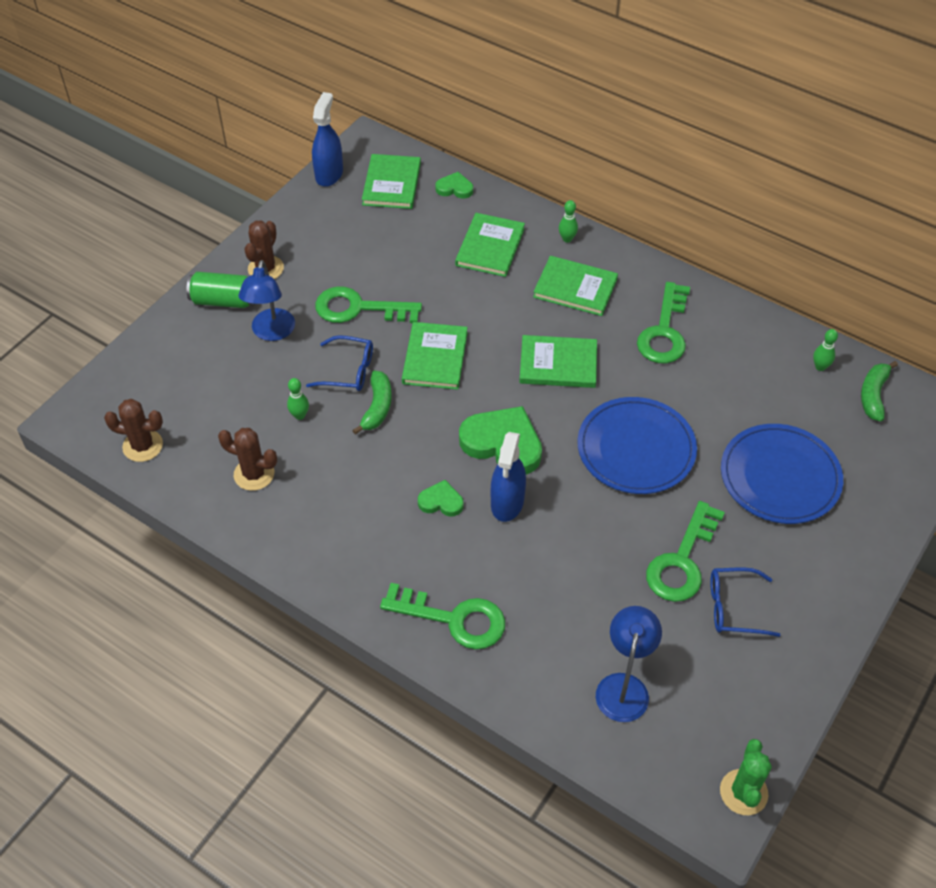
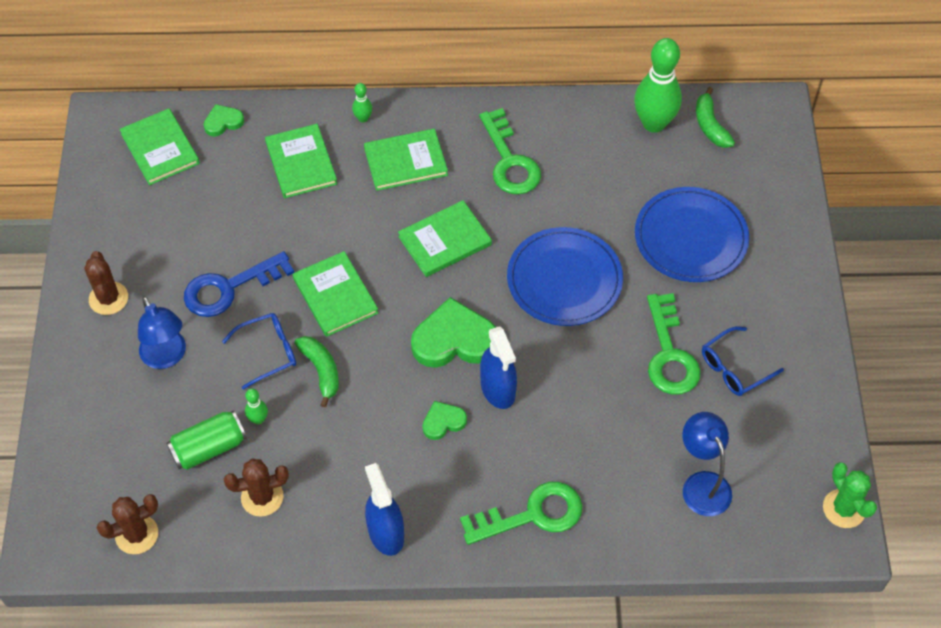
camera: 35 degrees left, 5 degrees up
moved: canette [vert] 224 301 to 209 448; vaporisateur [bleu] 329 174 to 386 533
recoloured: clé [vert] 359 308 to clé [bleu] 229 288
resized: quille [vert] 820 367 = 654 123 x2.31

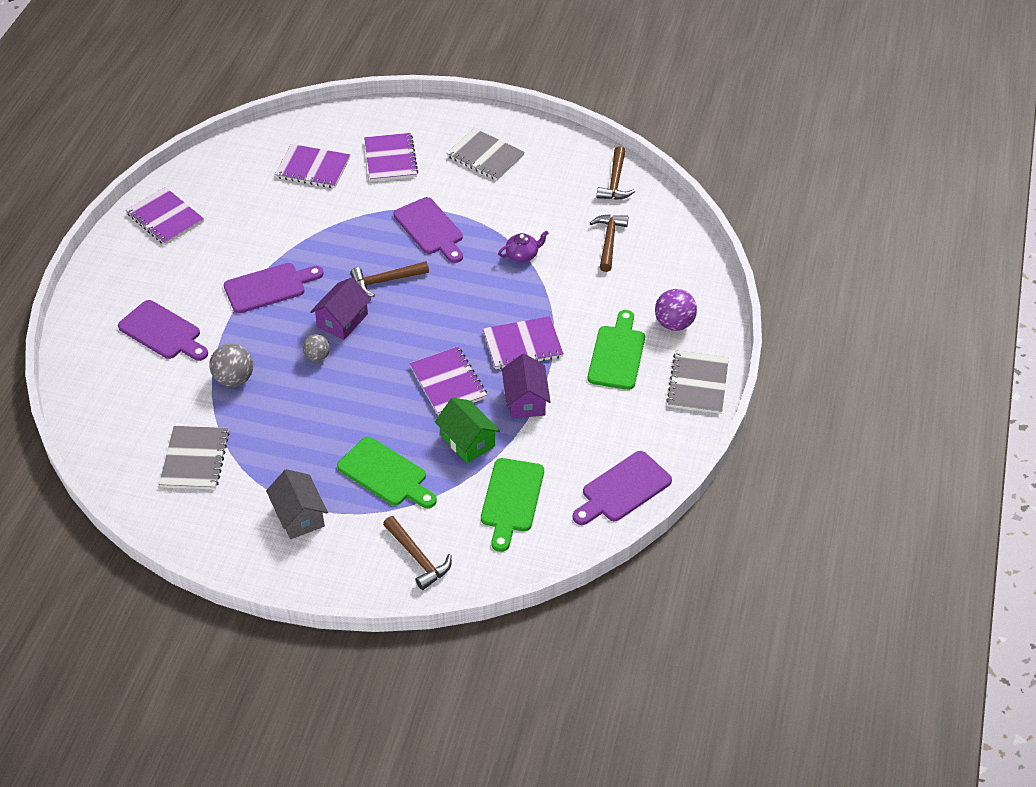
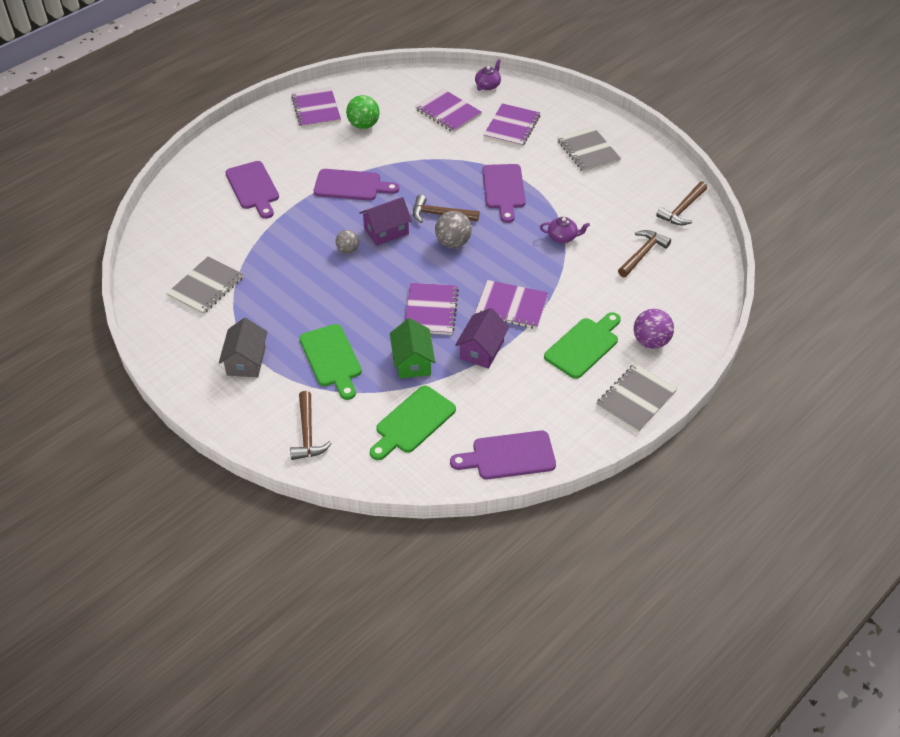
camera: 30 degrees right, 0 degrees up
added: balle [vert] 363 125; théière [violet] 488 85
moved: balle [gris] 234 379 to 453 242

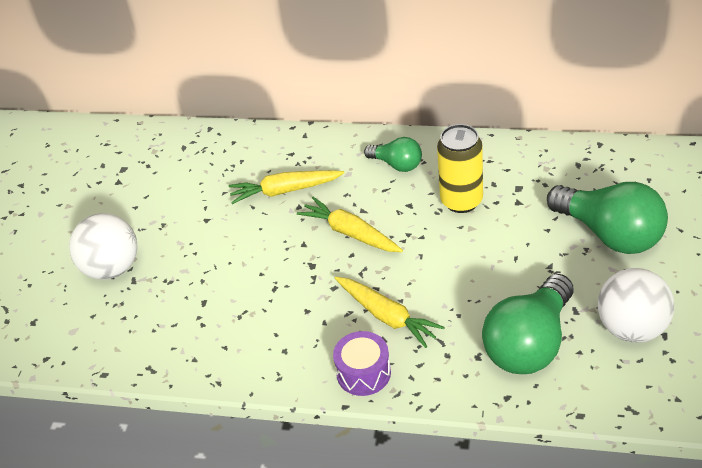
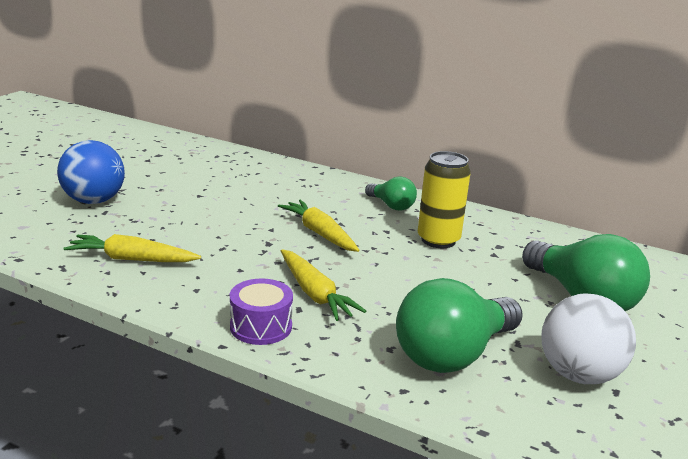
camera: 10 degrees right, 20 degrees down
moved: carotte [jaune] 284 191 to 131 259
recoloured: balle [blanc] 111 268 to balle [bleu] 94 201

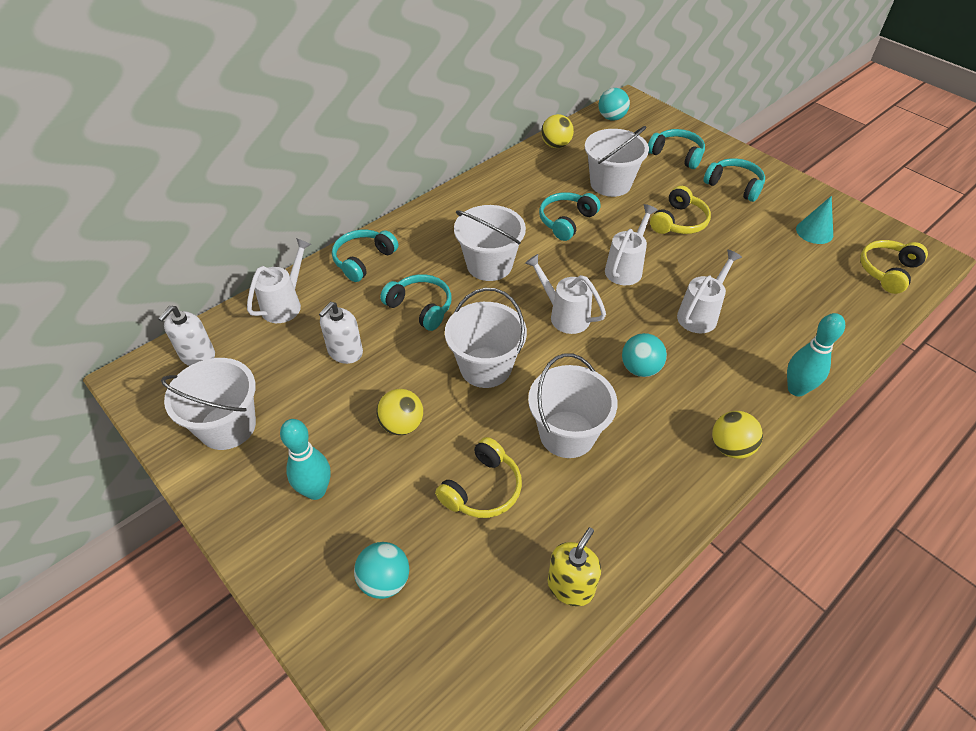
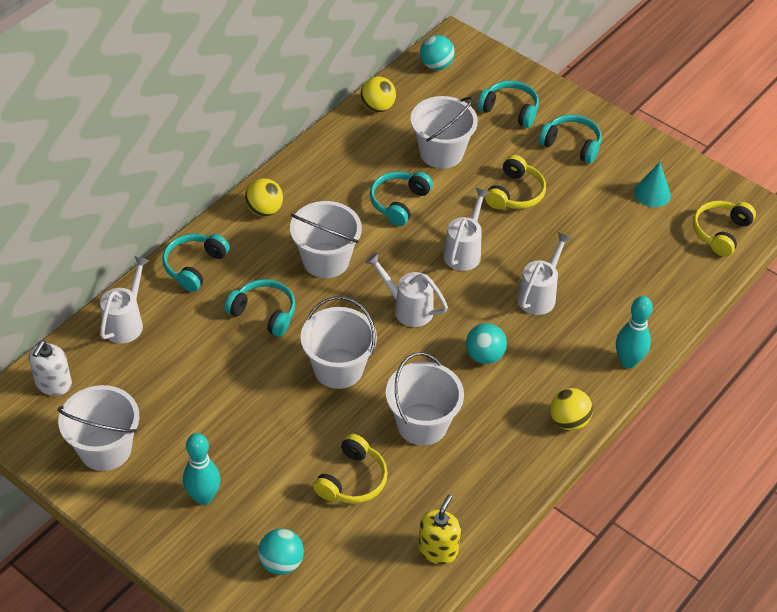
camera: 10 degrees left, 0 degrees up
removed: distributeur de savon [blanc] 345 352
moved: balle [jaune] 402 425 to 264 210

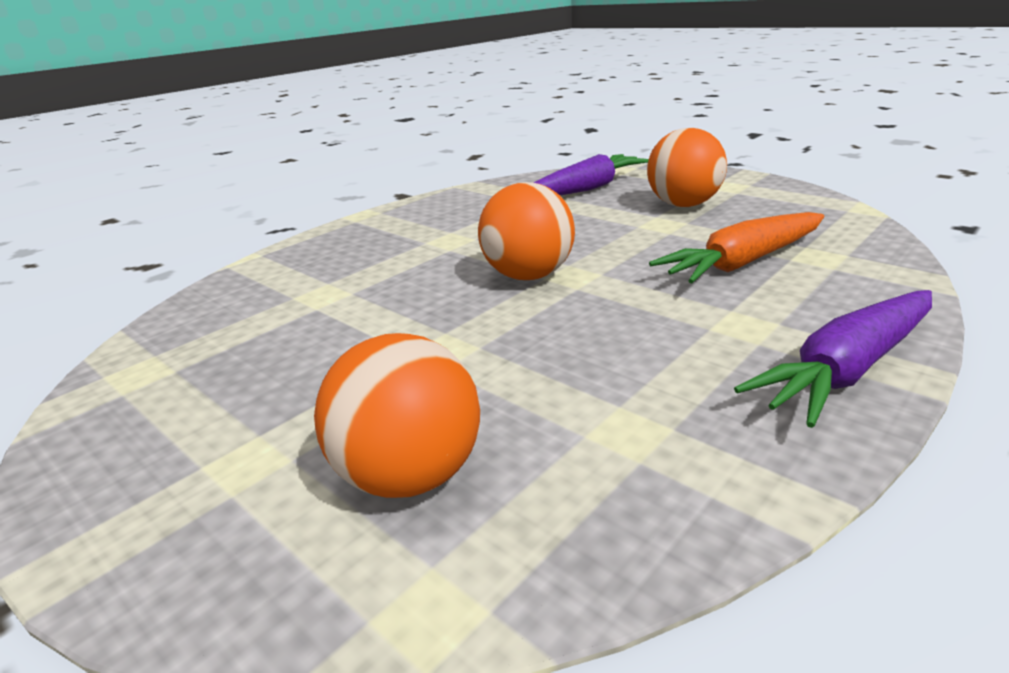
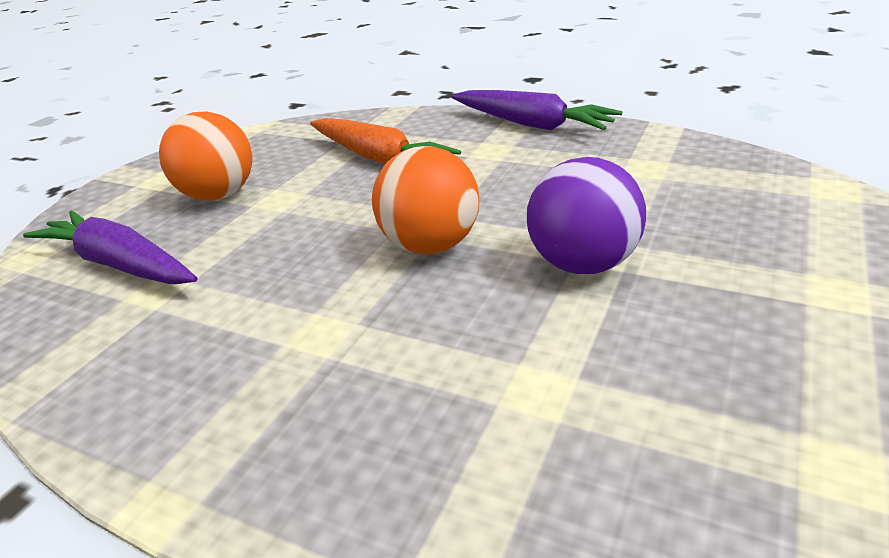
camera: 105 degrees left, 5 degrees up
removed: balle [orange] 409 475
added: balle [violet] 583 264

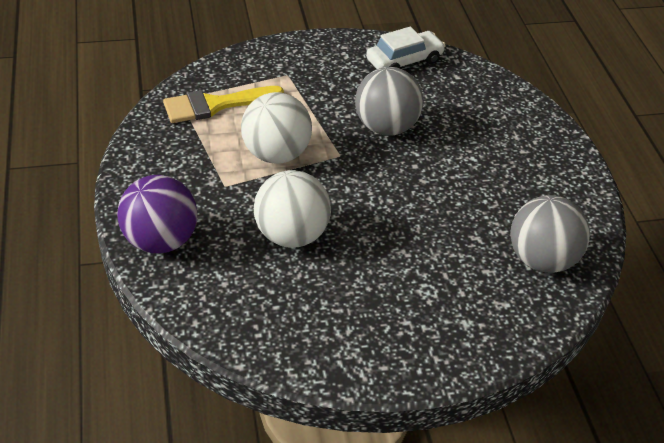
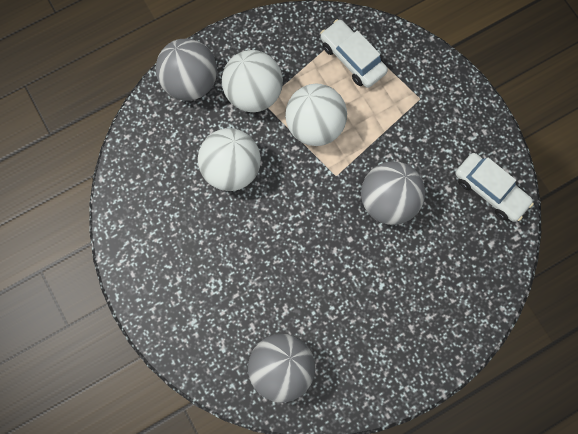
camera: 75 degrees right, 30 degrees up
added: balle [blanc] 253 93
replaced: pinceau [jaune] 215 105 to voiture [blanc] 352 58
recoloured: balle [violet] 160 240 to balle [gris] 190 82

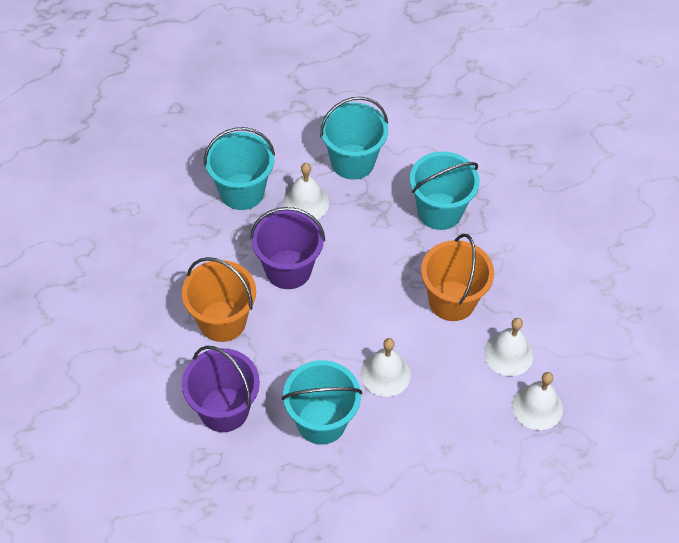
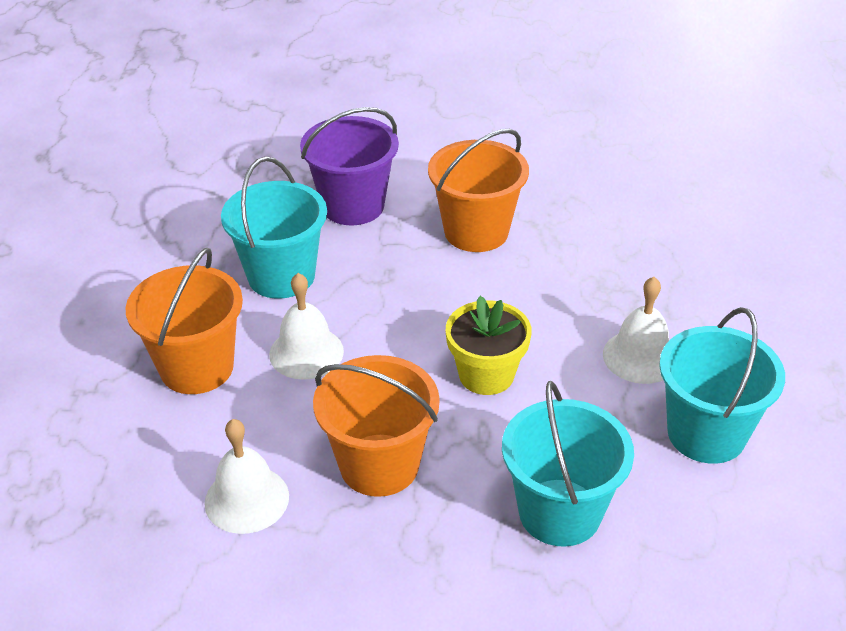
camera: 115 degrees right, 15 degrees down
removed: seau [turquoise] 242 191; seau [violet] 288 269; cloche [blanc] 537 407
added: seau [orange] 197 368; pot de fleurs [jaune] 486 375

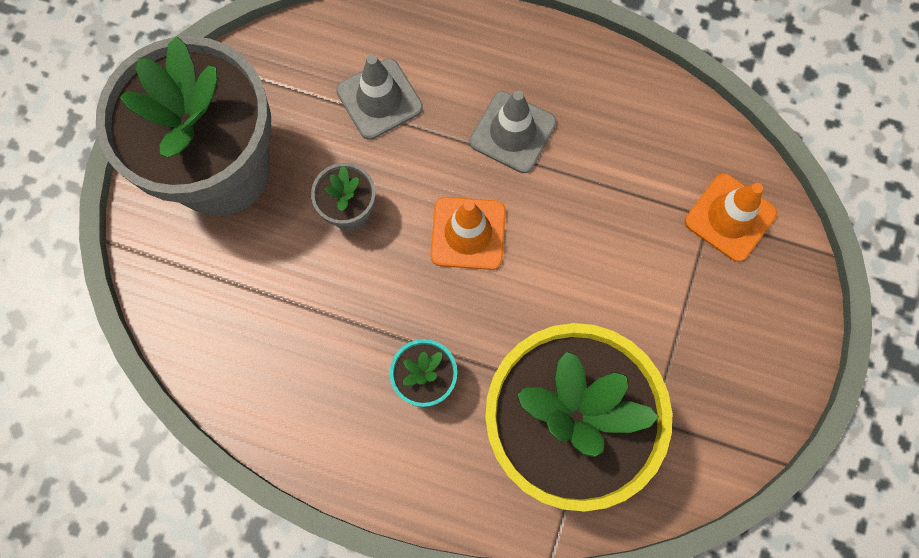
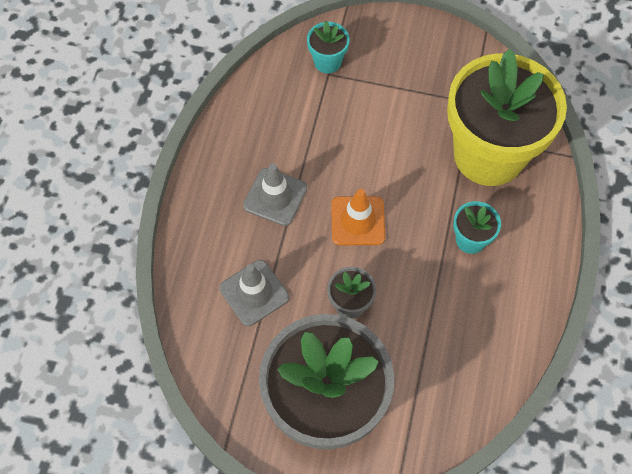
camera: 95 degrees left, 10 degrees down
replaced: cône de chantier [orange] 730 217 to pot de fleurs [turquoise] 327 62

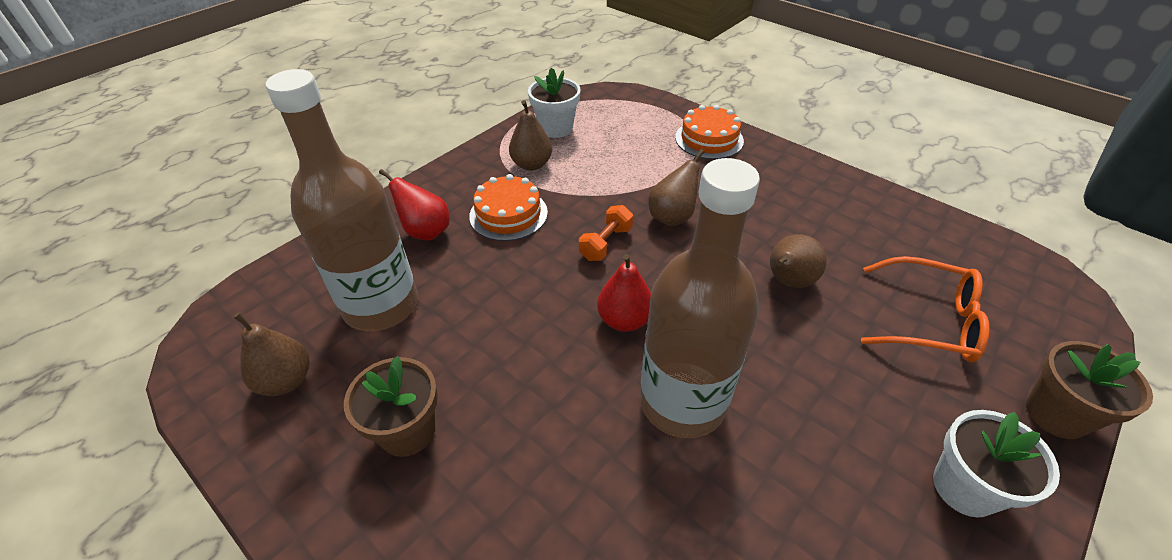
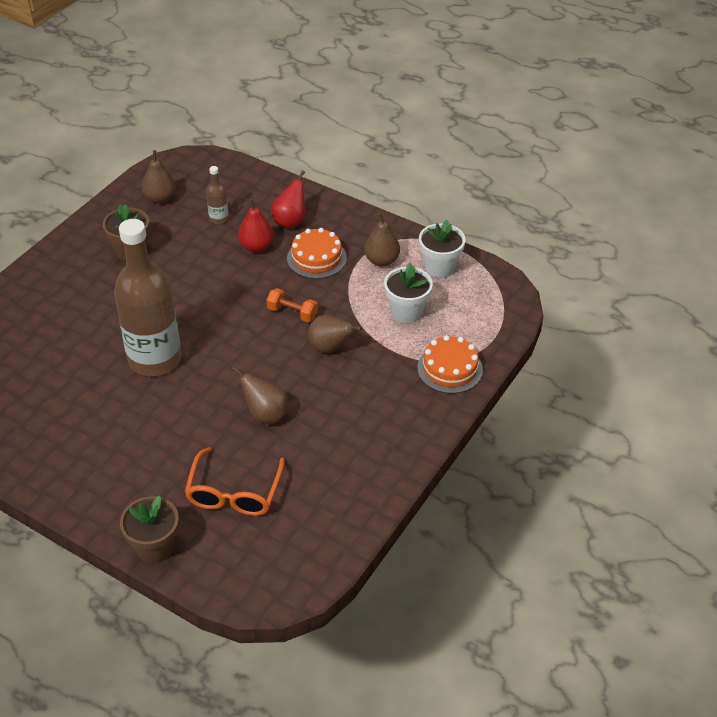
camera: 80 degrees right, 0 degrees up
moved: poire [rouge] 624 320 to 256 247; pot de fleurs [blanc] 965 487 to 407 312
resized: bouteille [marron] 381 305 = 219 219 x0.41

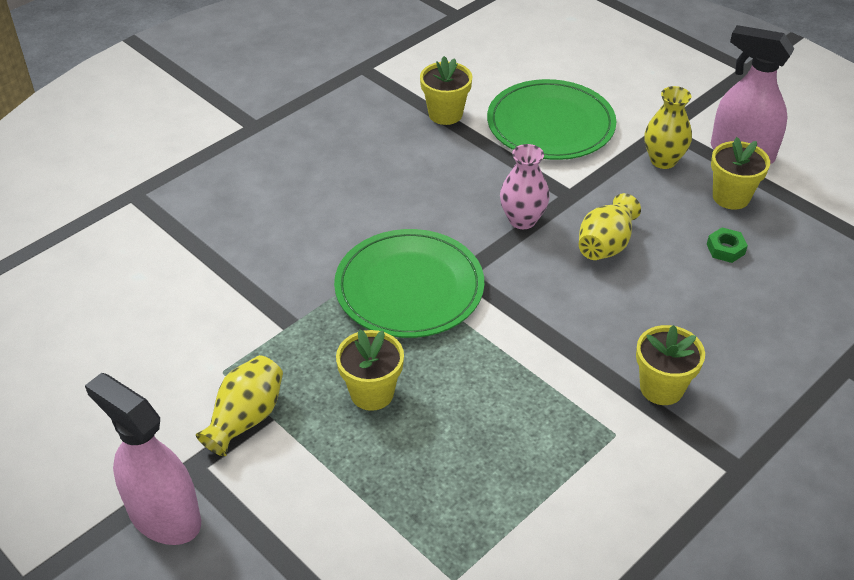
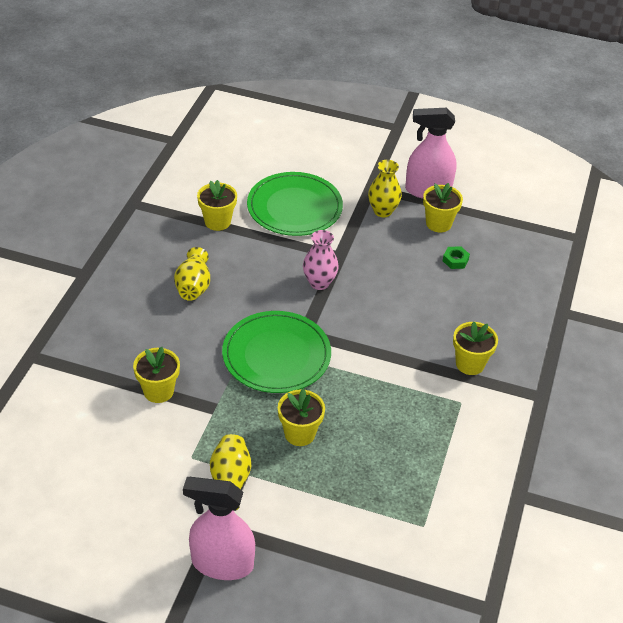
camera: 30 degrees left, 0 degrees up
added: pot de fleurs [jaune] 158 391
moved: vase [jaune] 605 245 to 193 287

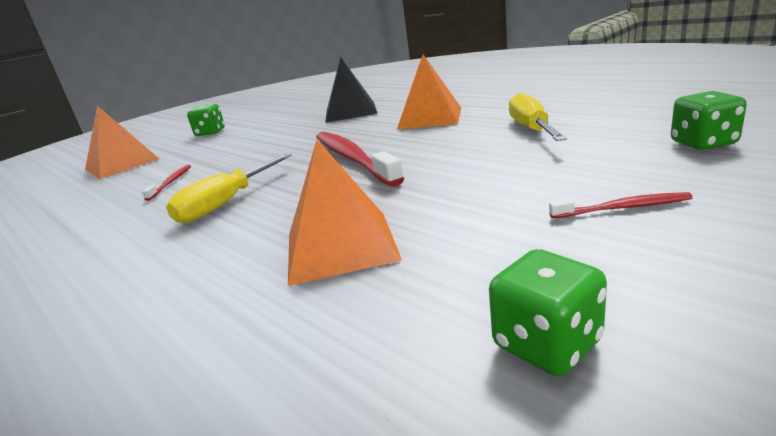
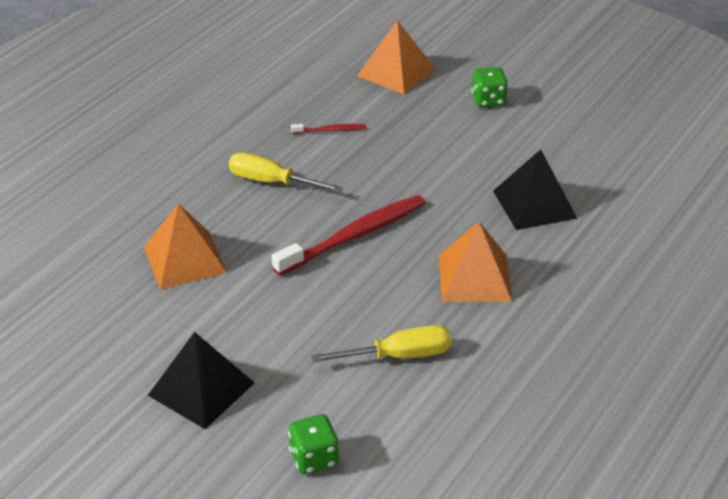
camera: 75 degrees right, 15 degrees up
removed: dé [vert] 547 344
replaced: brosse à dents [rouge] 623 208 to pyramide [noir] 201 389

